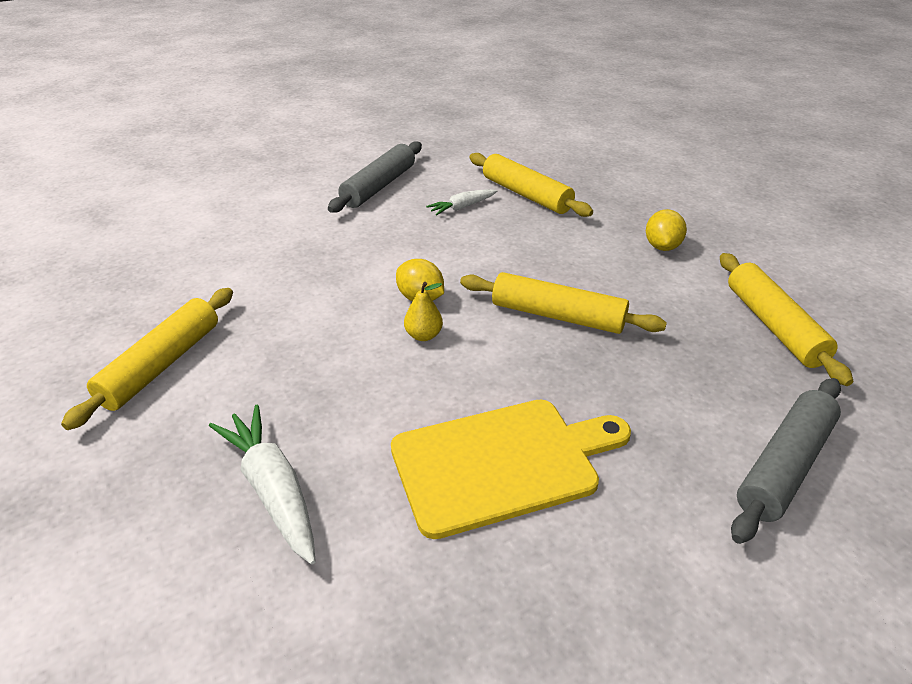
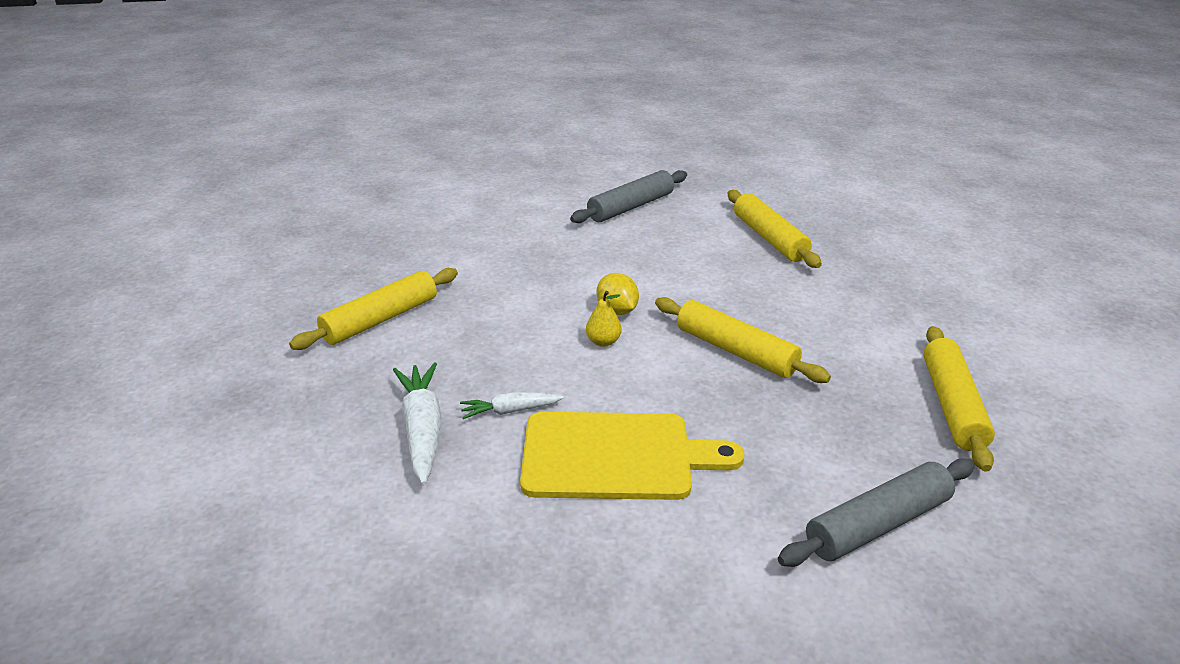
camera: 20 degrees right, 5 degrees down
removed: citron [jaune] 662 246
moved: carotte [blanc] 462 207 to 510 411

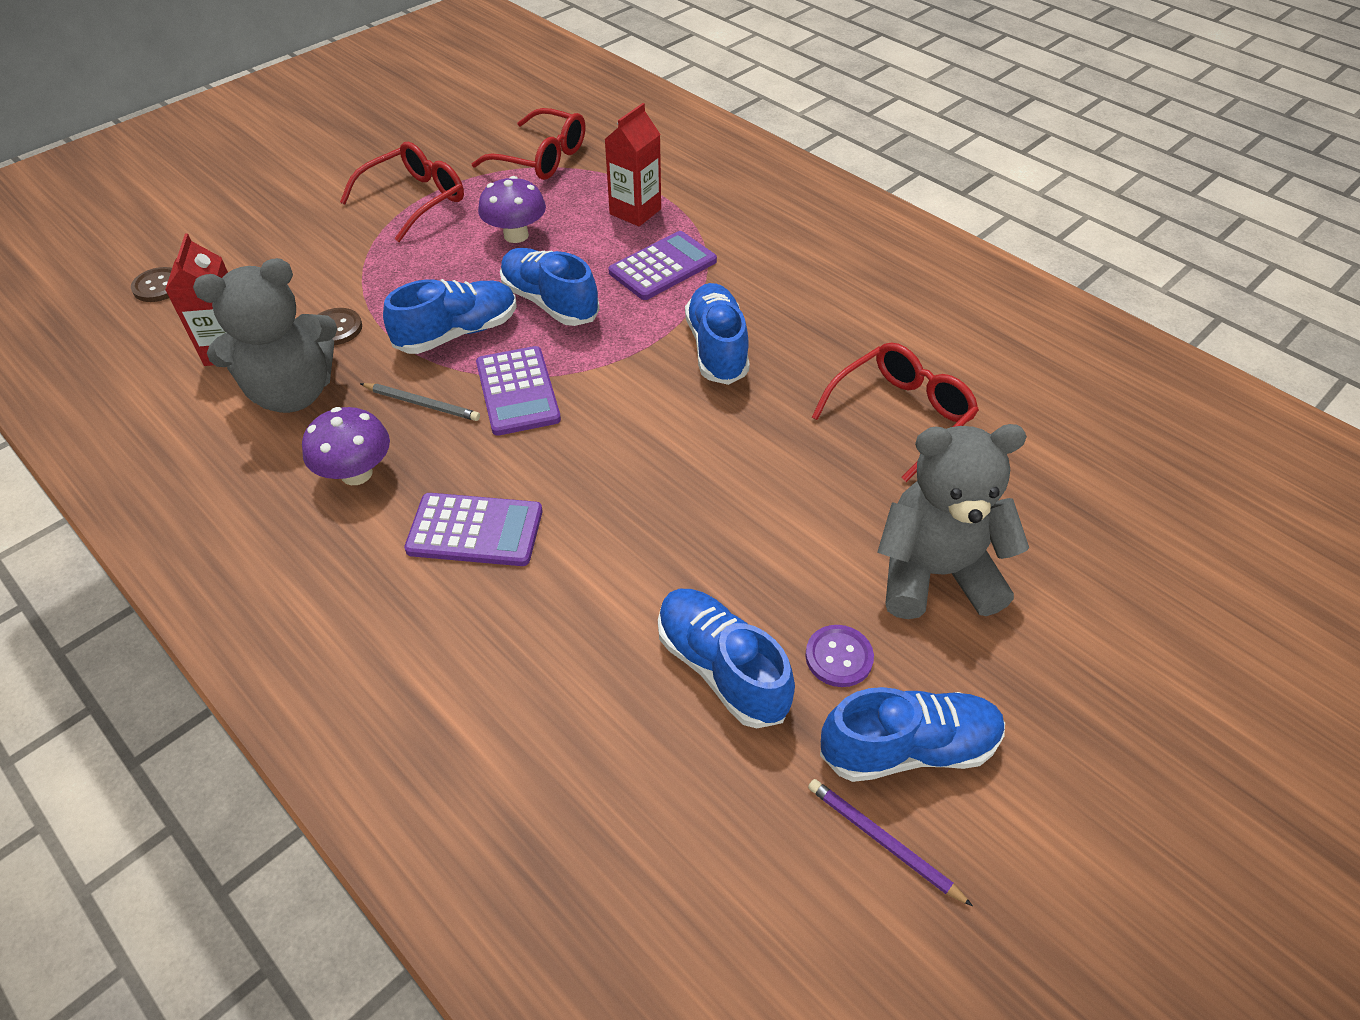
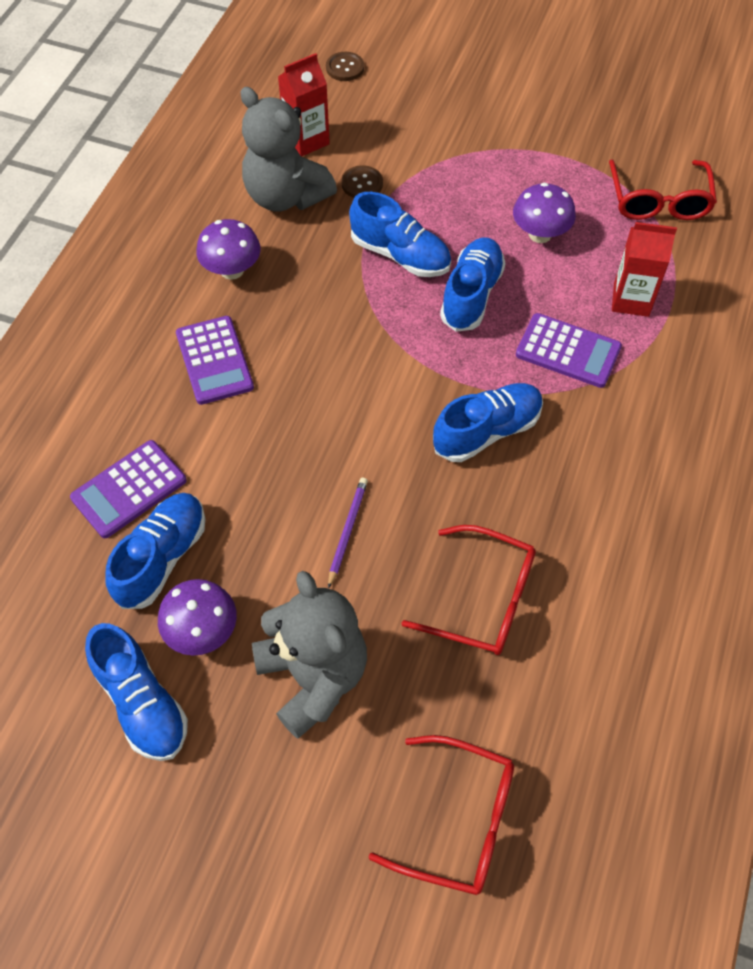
camera: 65 degrees right, 10 degrees up
removed: crayon [gris] 422 404
moved: lunettes [rouge] 414 200 to 457 820; calculatrice [violet] 518 391 to 129 489; crayon [violet] 882 841 to 347 531
replaced: bouton [violet] 839 657 to champignon [violet] 202 631

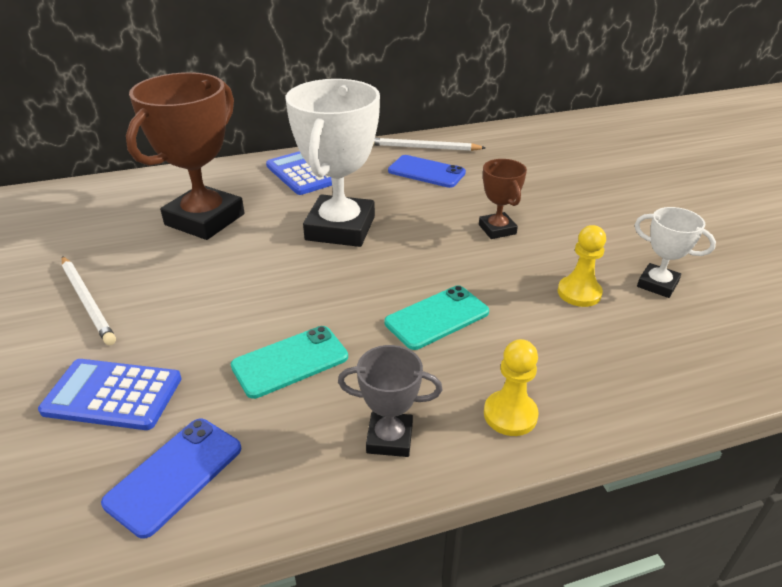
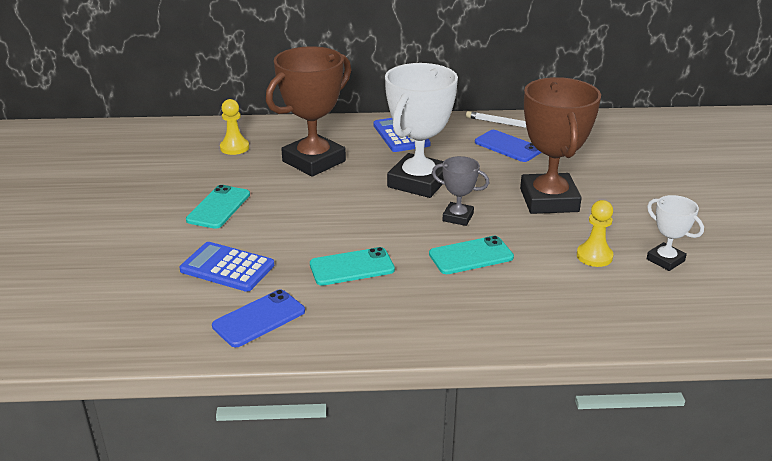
camera: 15 degrees right, 5 degrees down
moved: trophée [gris] 389 438 to 458 217; pion [jaune] 510 415 to 234 147
replaced: crayon [blanc] 87 301 to téléphone [turquoise] 218 207
resized: trophée [marron] 497 229 = 549 200 x2.02

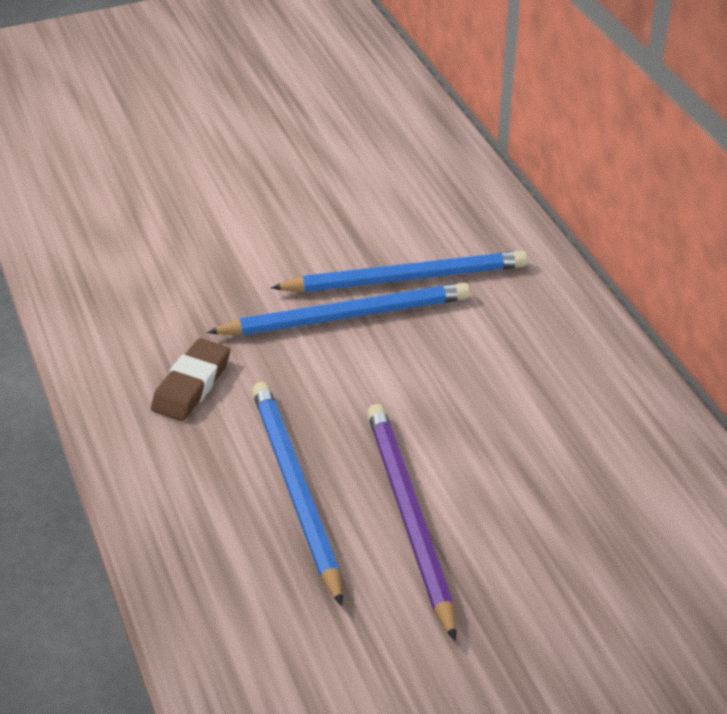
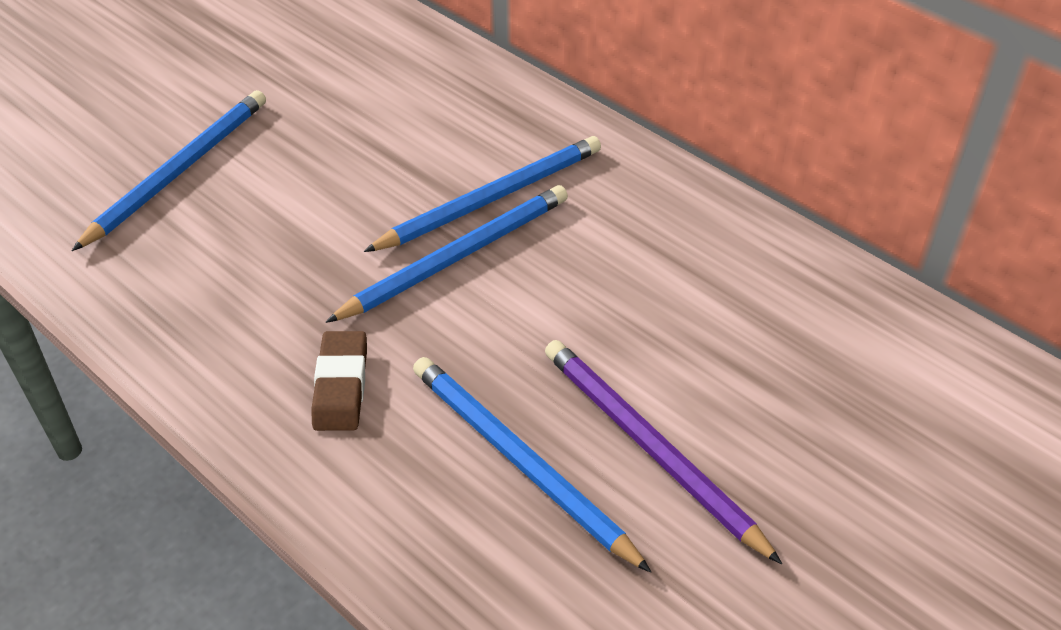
camera: 25 degrees left, 5 degrees up
added: crayon [bleu] 179 171

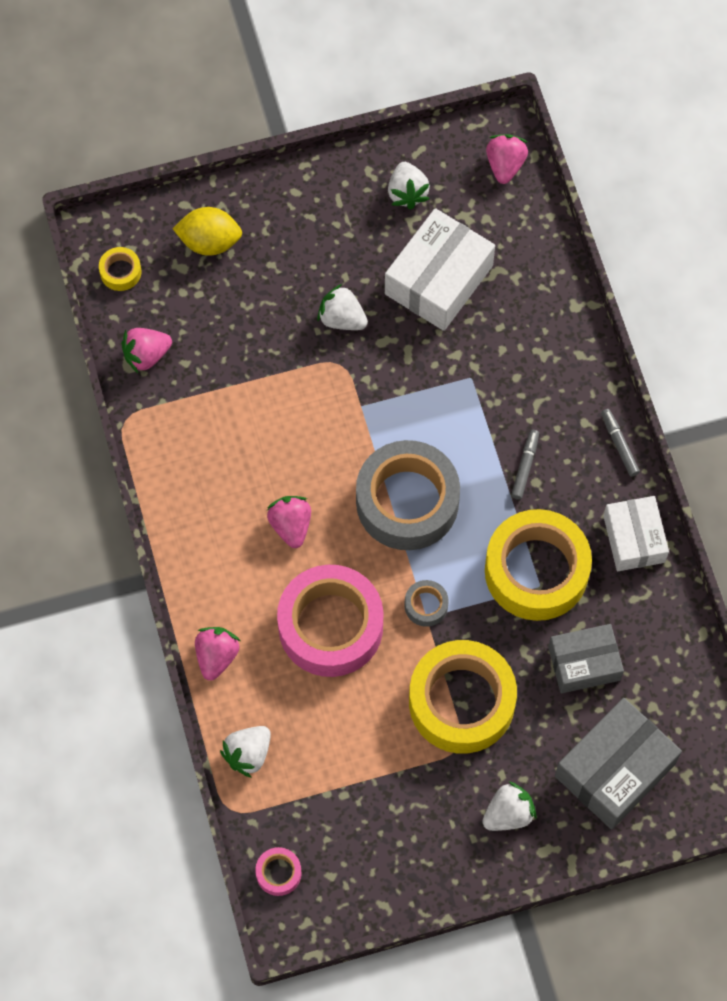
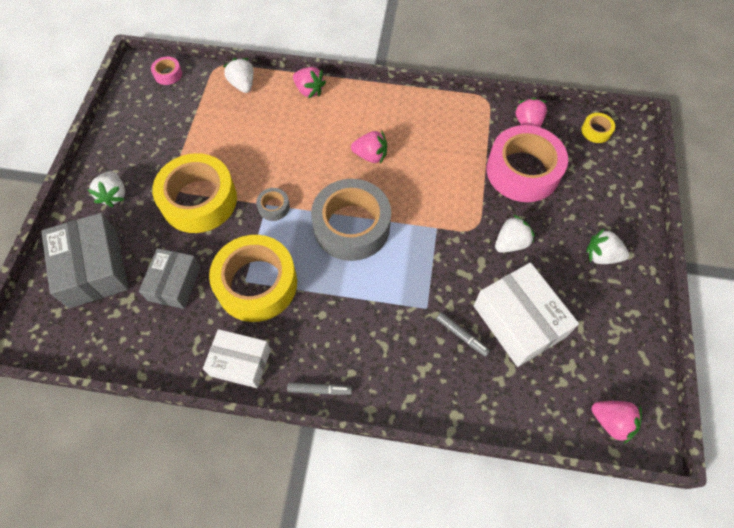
camera: 115 degrees right, 5 degrees down
removed: citron [jaune] 209 242
moved: ruban adhésif [rose] 330 626 to 523 171; fraise [blanc] 407 193 to 601 256; feutre [gris] 525 467 to 461 335

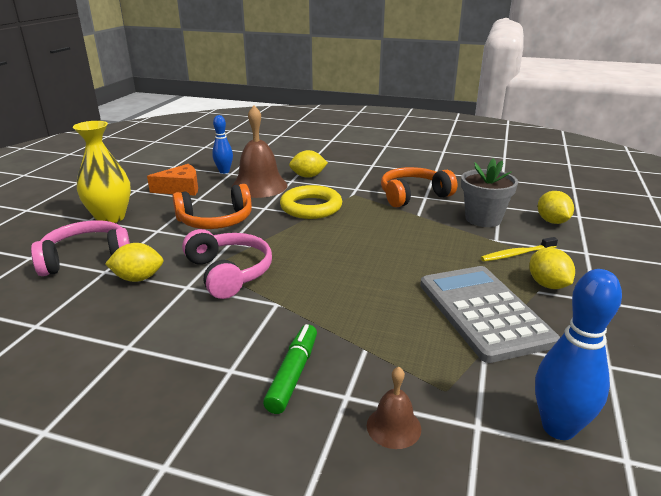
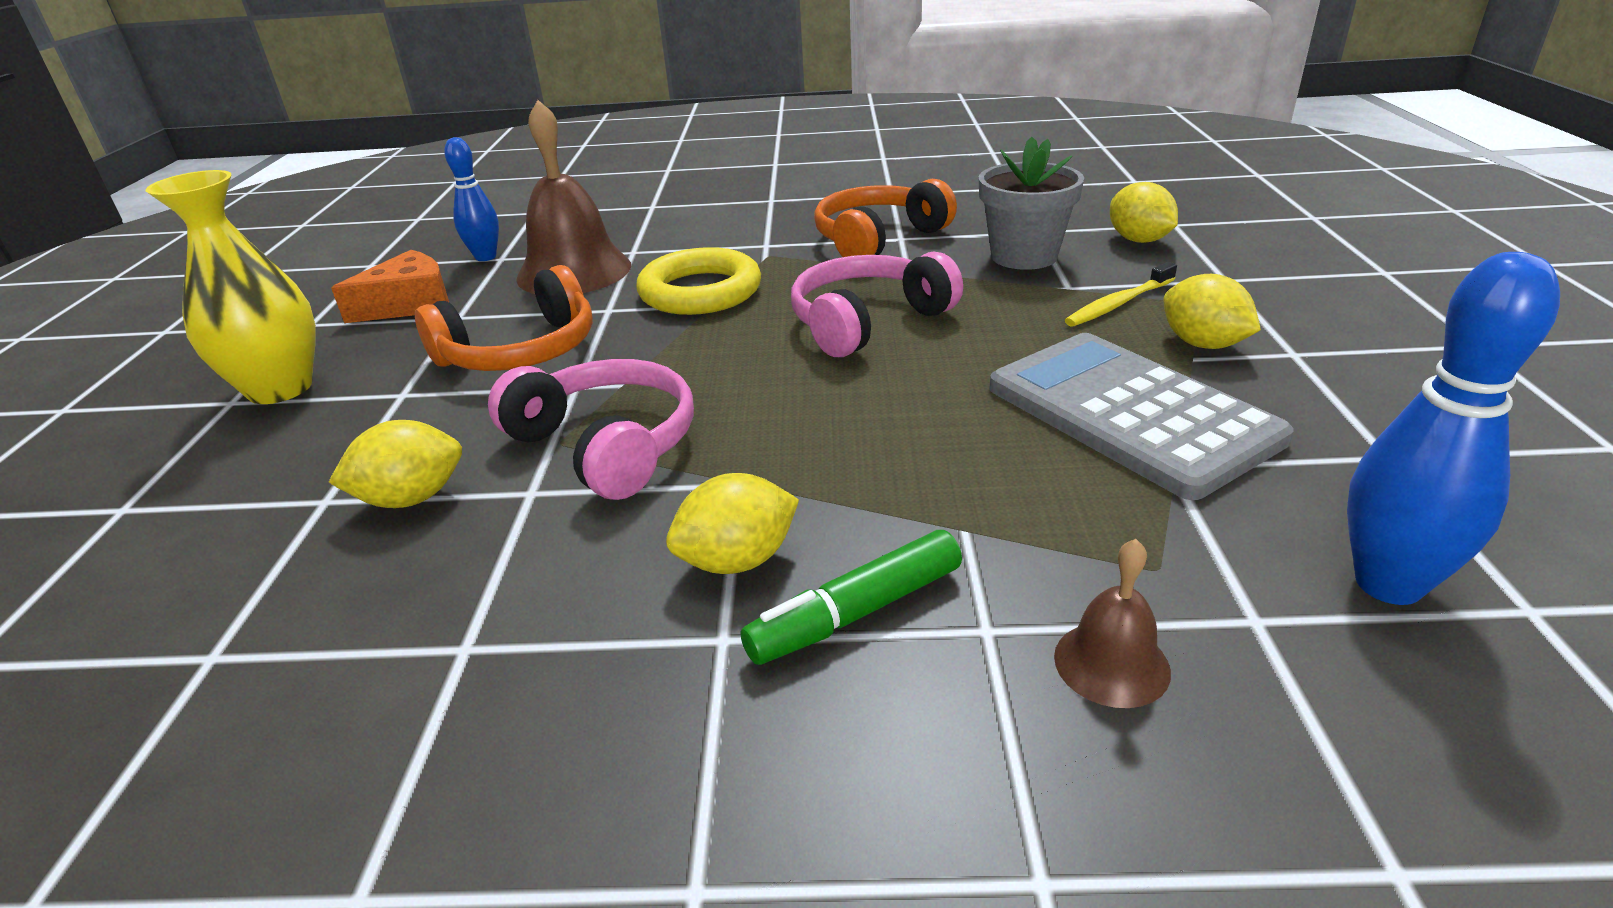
camera: 15 degrees left, 5 degrees up
moved: casque audio [rose] 87 258 to 867 322; citron [jaune] 308 176 to 737 560
turned: feutre [vert] 293 374 = 856 613 120 degrees counterclockwise

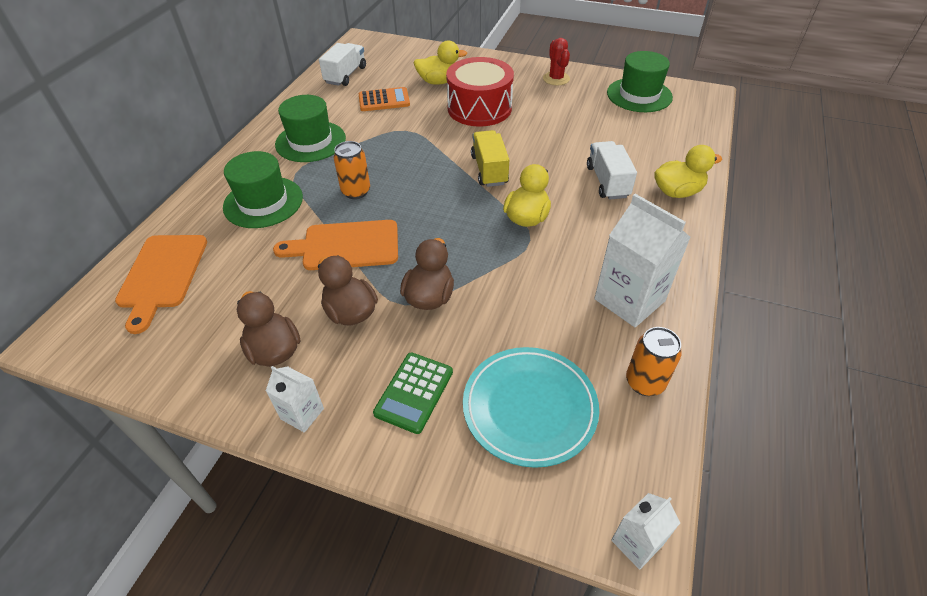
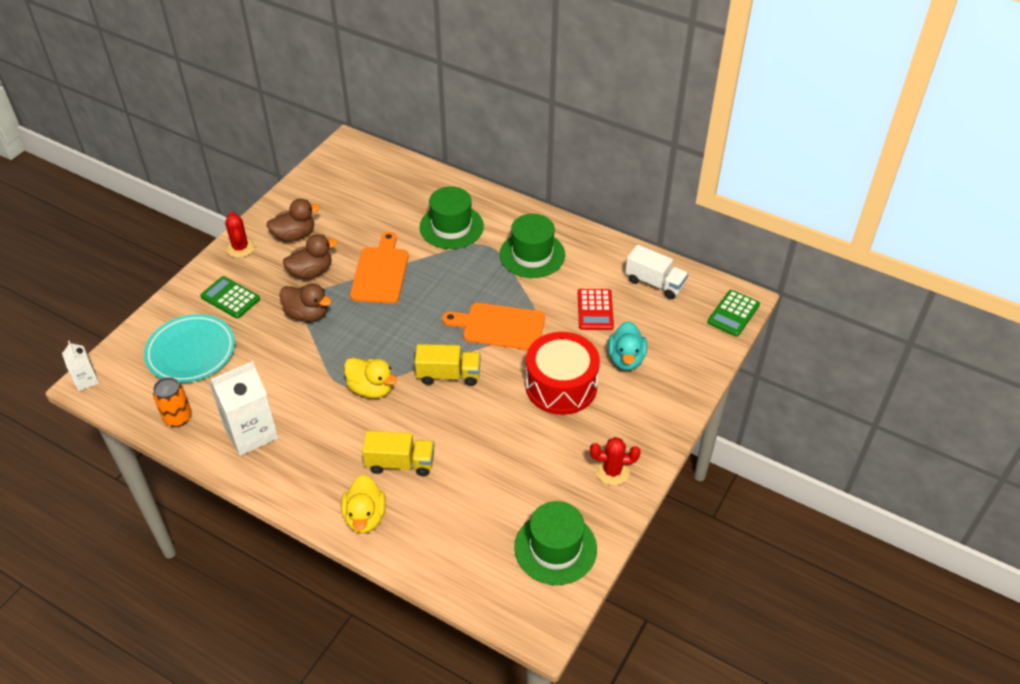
camera: 100 degrees right, 0 degrees up
removed: canette [orange] 356 191
added: calculatrice [vert] 733 313
moved: planche à découper [orange] 162 275 to 499 326
replaced: brique de lait [blanc] 302 414 to cactus [rouge] 240 248
recoloured: calculatrice [orange] 384 100 to calculatrice [rouge] 595 310; canard [jaune] 439 82 to canard [turquoise] 626 359; camion [blanc] 607 182 to camion [jaune] 400 463

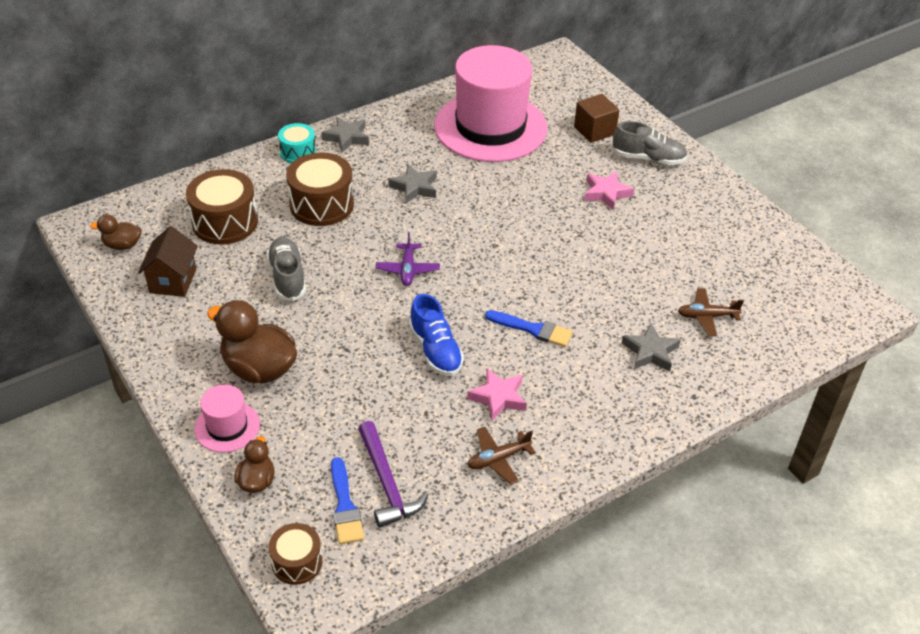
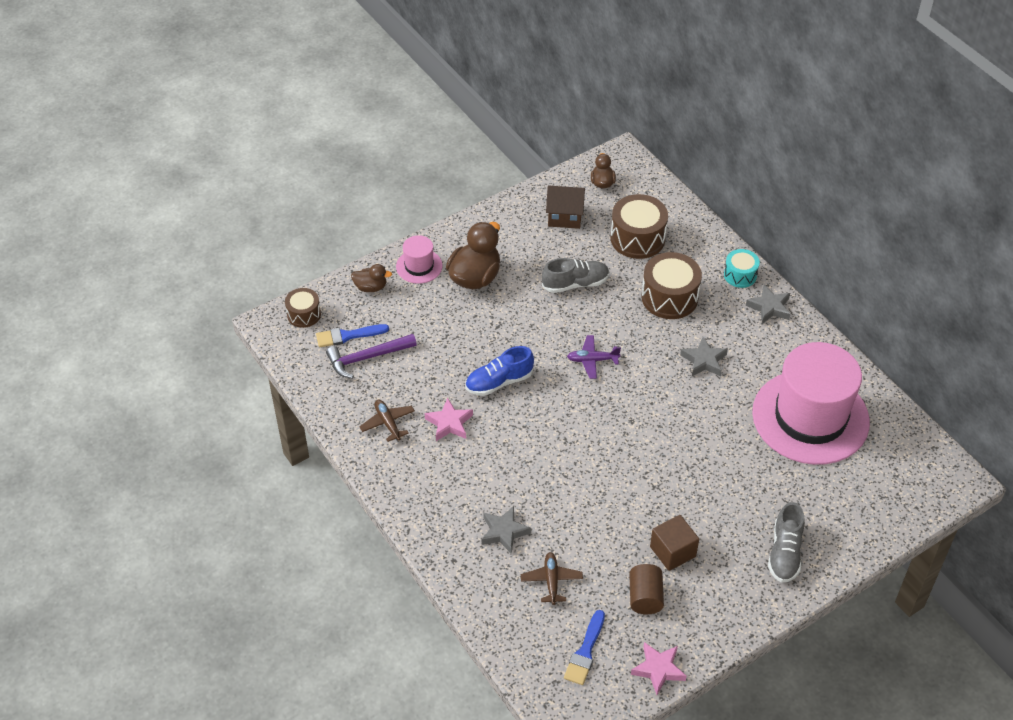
camera: 90 degrees right, 5 degrees up
added: cylindre [marron] 645 597
moved: pinceau [bleu] 533 329 to 585 652; cube [marron] 594 130 to 672 551; étoile [rose] 606 193 to 658 669

